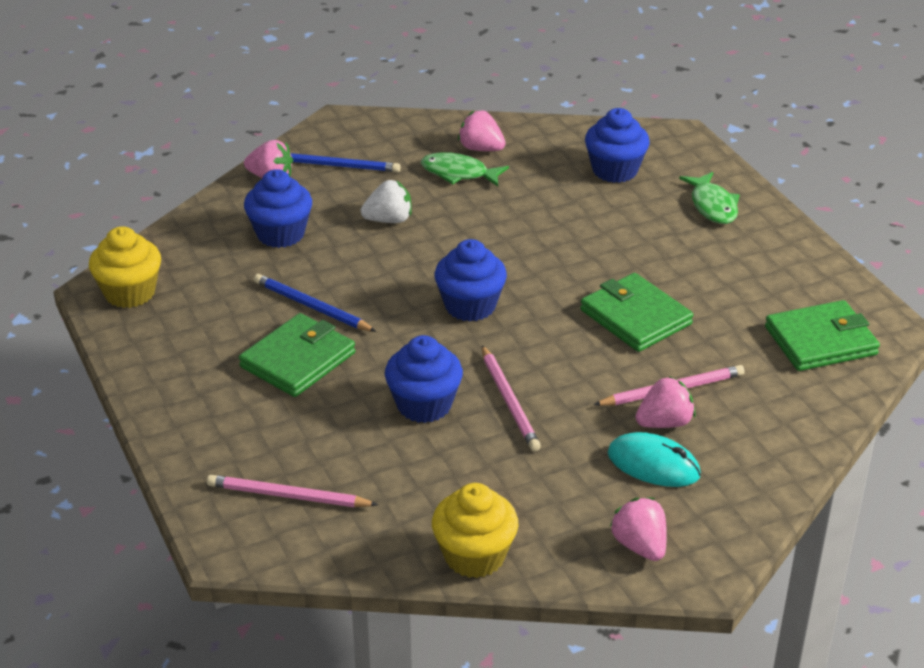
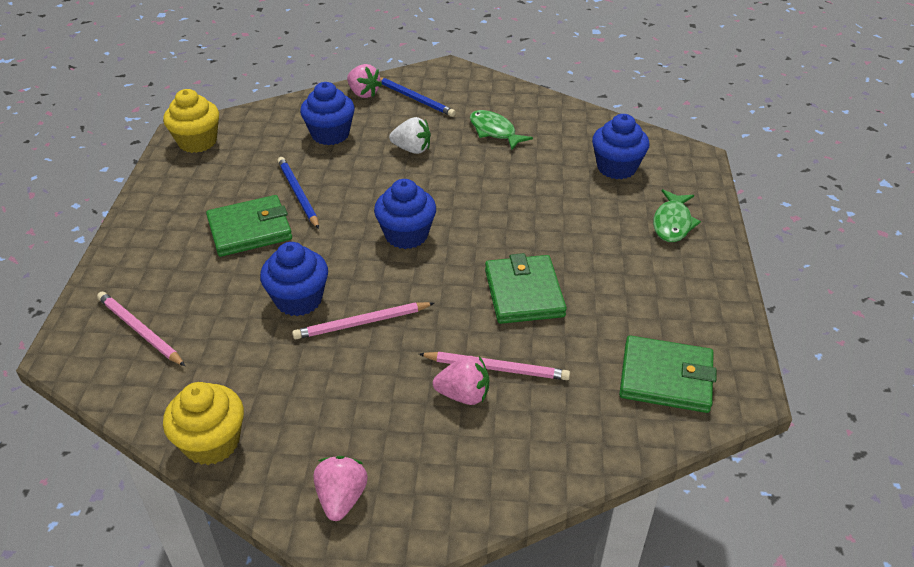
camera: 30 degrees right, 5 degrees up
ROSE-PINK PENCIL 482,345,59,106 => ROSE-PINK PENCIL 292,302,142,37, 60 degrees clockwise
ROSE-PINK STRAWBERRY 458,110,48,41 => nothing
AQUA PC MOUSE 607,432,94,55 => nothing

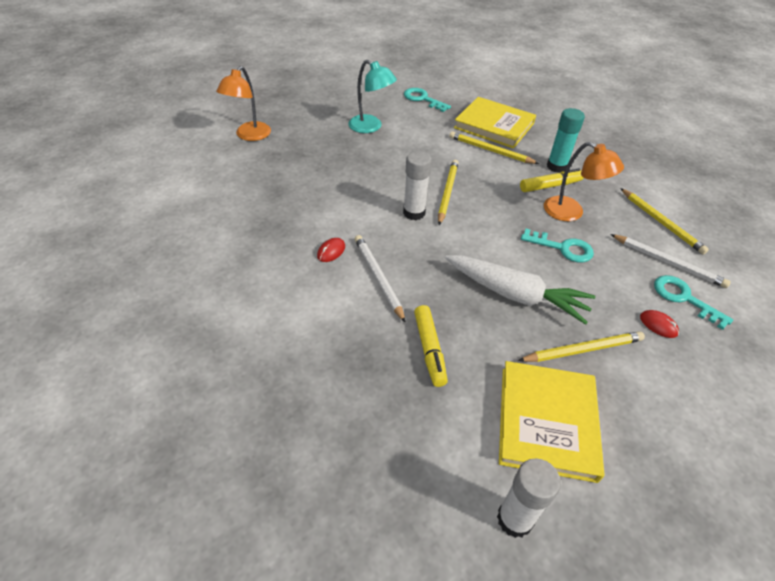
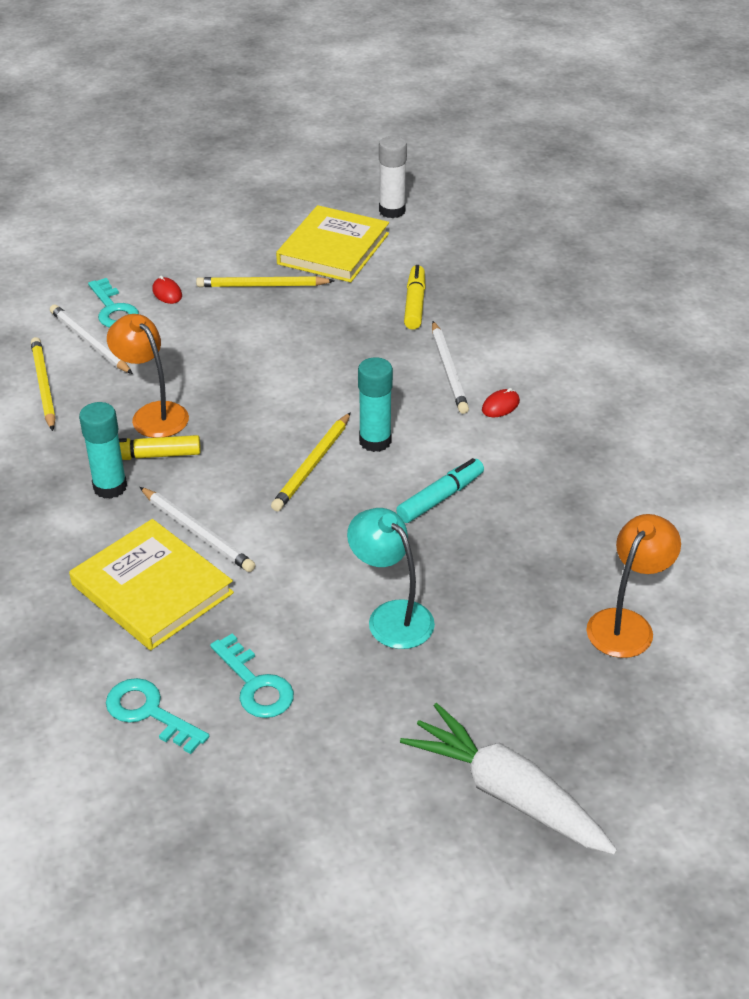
camera: 165 degrees left, 5 degrees down
AQUA LATCHKEY 521,229,73,33 => AQUA LATCHKEY 106,678,103,76, moved
GOLDEN PENCIL 449,131,90,33 => WHITE PENCIL 140,487,115,85
WHITE STICK OF GLUE 403,151,29,69 => AQUA STICK OF GLUE 358,357,35,95
nothing => AQUA MARKER PEN 396,458,88,65
WHITE ROOT VEGETABLE 445,255,150,70 => WHITE ROOT VEGETABLE 400,703,217,152, moved

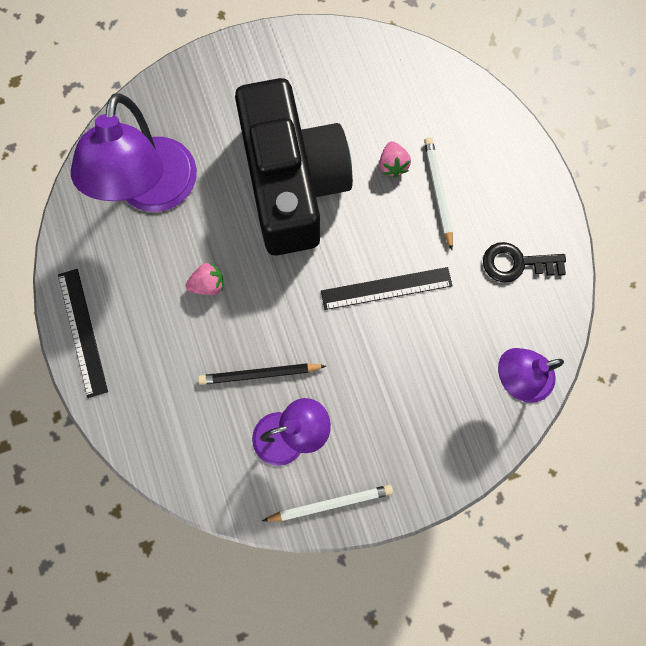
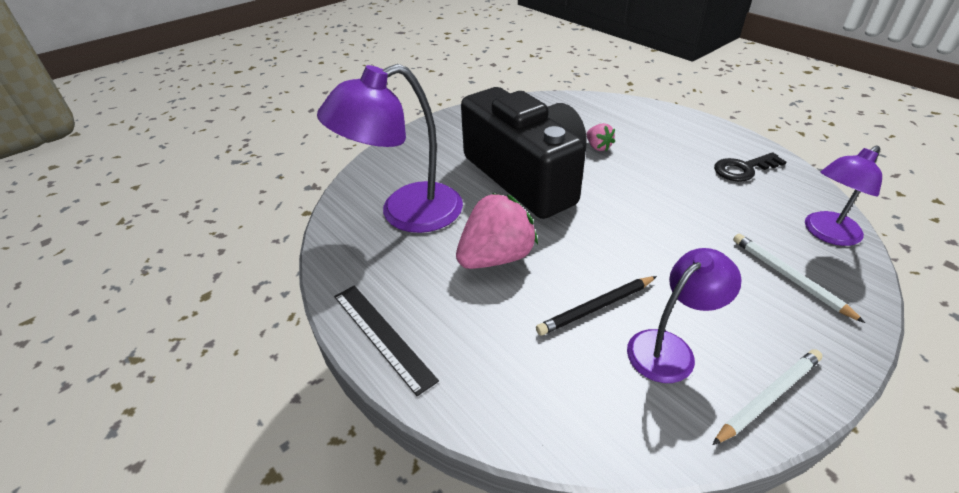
camera: 20 degrees left, 35 degrees down
ROYAL PURPLE READING LAMP 71,93,126,119 => ROYAL PURPLE READING LAMP 317,64,146,169, 75 degrees clockwise
ROSE-PINK STRAWBERRY 185,262,38,33 => ROSE-PINK STRAWBERRY 456,193,82,76, x2.03
WHITE PENCIL 424,137,29,113 => WHITE PENCIL 733,234,132,89, moved
EBONY STRAIGHTEDGE 321,267,132,43 => nothing

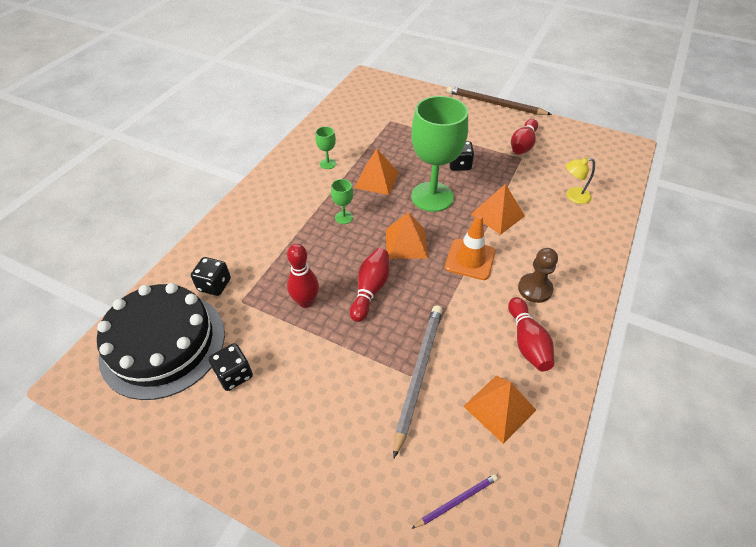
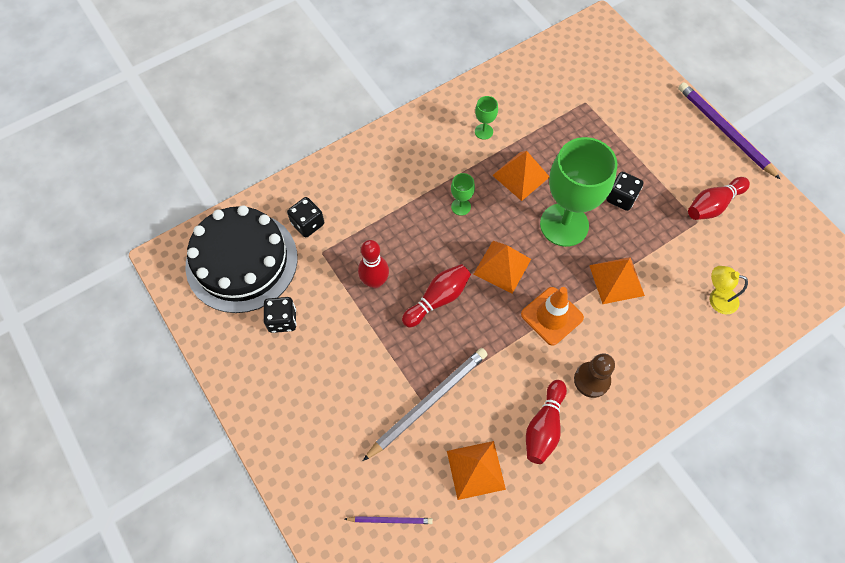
camera: 30 degrees right, 15 degrees up
DARK BROWN PENCIL 447,86,105,29 => ROYAL PURPLE PENCIL 678,82,103,98

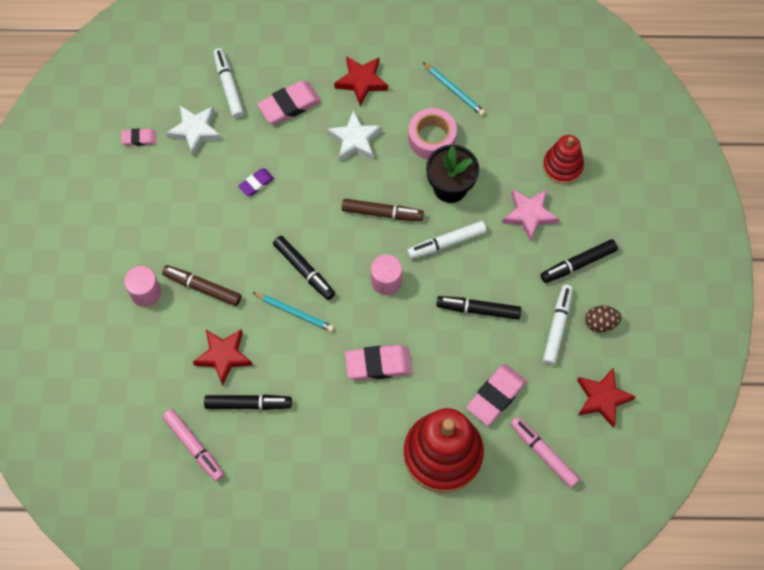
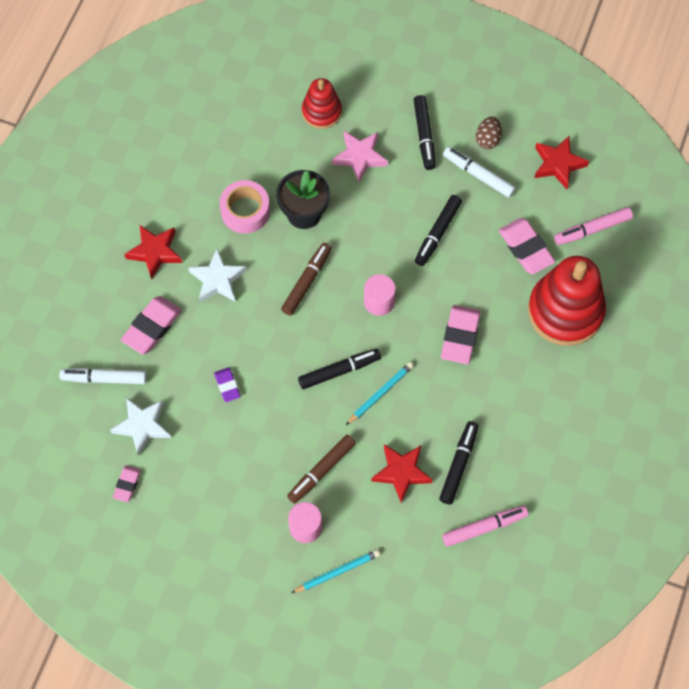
camera: 70 degrees left, 0 degrees up
ROSE-PINK PENCIL ERASER 257,81,64,43 => ROSE-PINK PENCIL ERASER 121,296,61,58, 45 degrees clockwise
AQUA PENCIL 423,62,62,54 => AQUA PENCIL 292,550,88,43, moved
WHITE MARKER PEN 407,221,80,38 => nothing

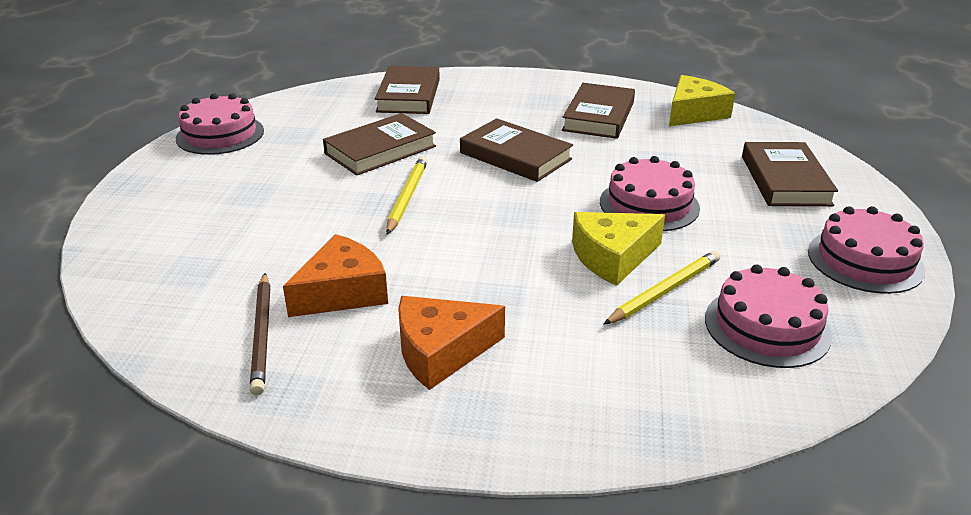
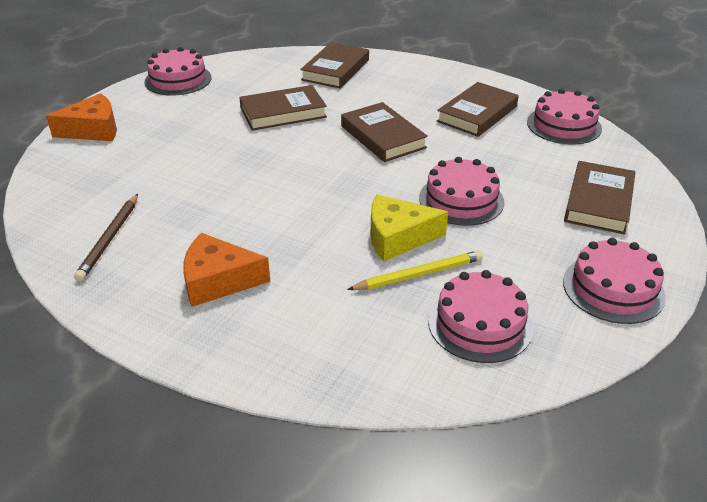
camera: 20 degrees right, 5 degrees up
BRIGHT ORANGE PIECE OF CHEESE 283,234,105,83 => BRIGHT ORANGE PIECE OF CHEESE 46,93,71,48, moved
GOLDEN PIECE OF CHEESE 669,75,66,52 => ROSE-PINK CAKE 527,89,75,56
GOLDEN PENCIL 386,156,42,78 => nothing

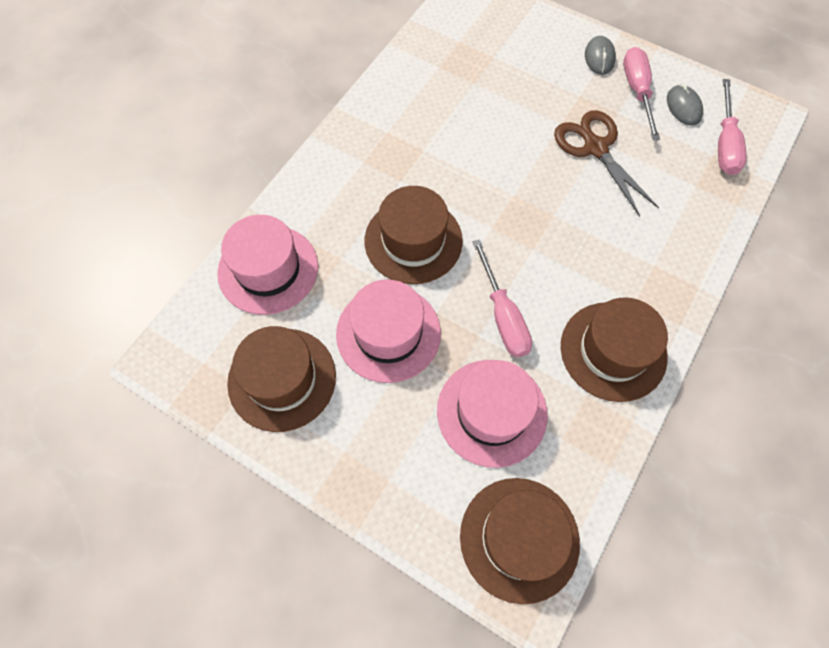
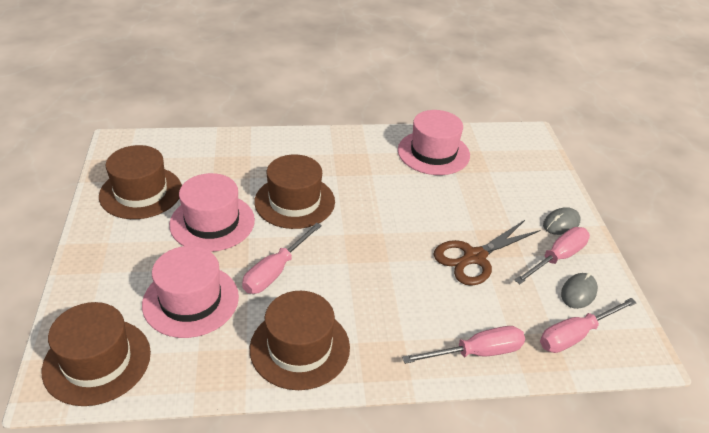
camera: 50 degrees right, 25 degrees down
ROSE-PINK HAT 217,215,101,100 => ROSE-PINK HAT 398,110,72,65, moved
nothing => ROSE-PINK HAND SCREWDRIVER 402,326,123,38
DARK BROWN SHEARS 554,110,105,107 => DARK BROWN SHEARS 433,220,107,66, 150 degrees counterclockwise

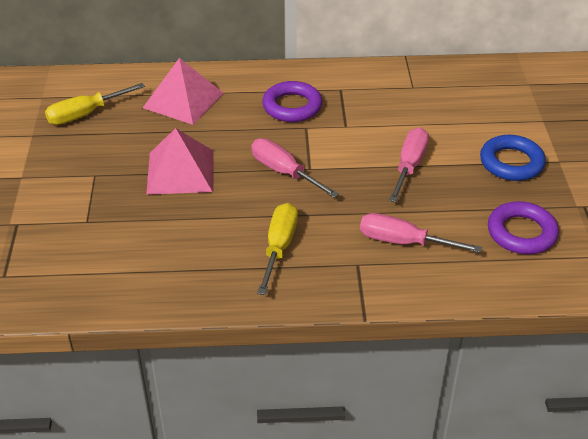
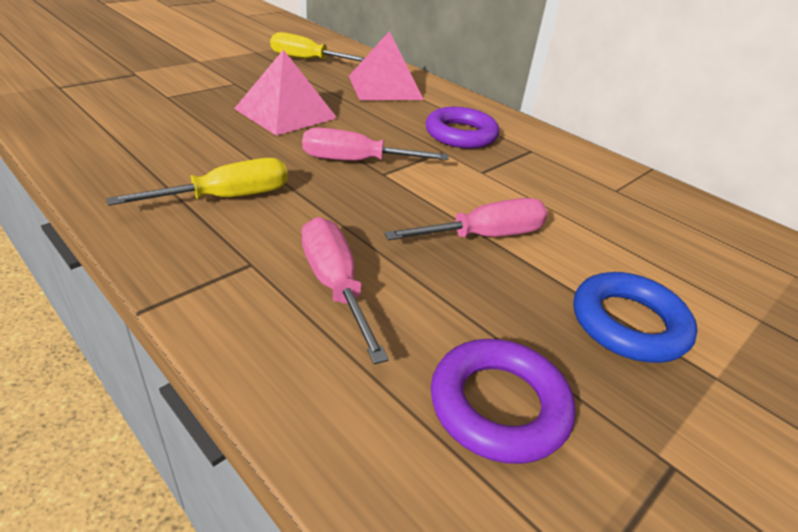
camera: 45 degrees right, 5 degrees down
ROSE-PINK HAND SCREWDRIVER 251,138,88,60 => ROSE-PINK HAND SCREWDRIVER 302,128,146,33, 90 degrees counterclockwise

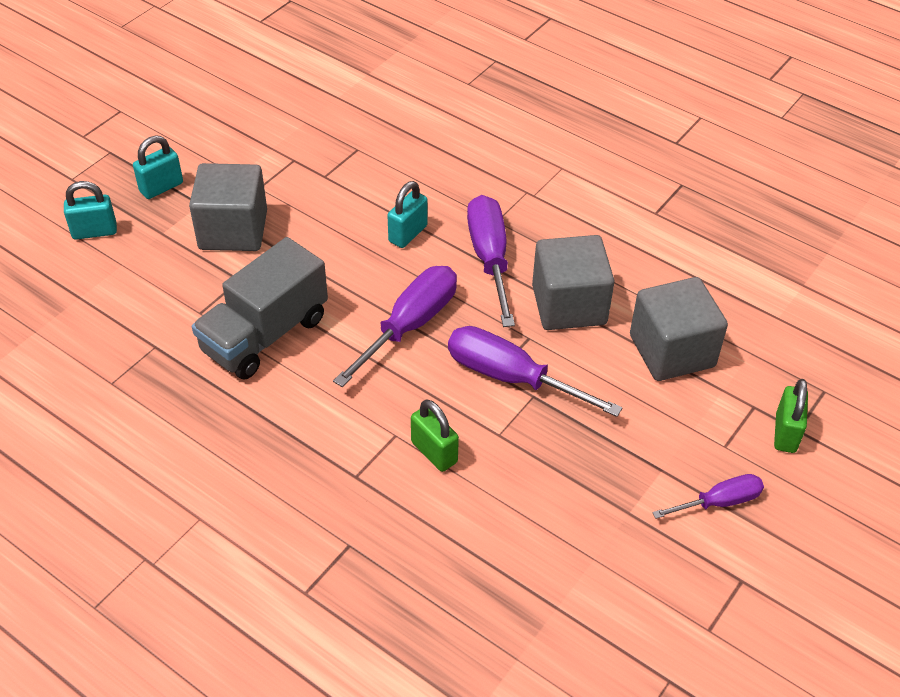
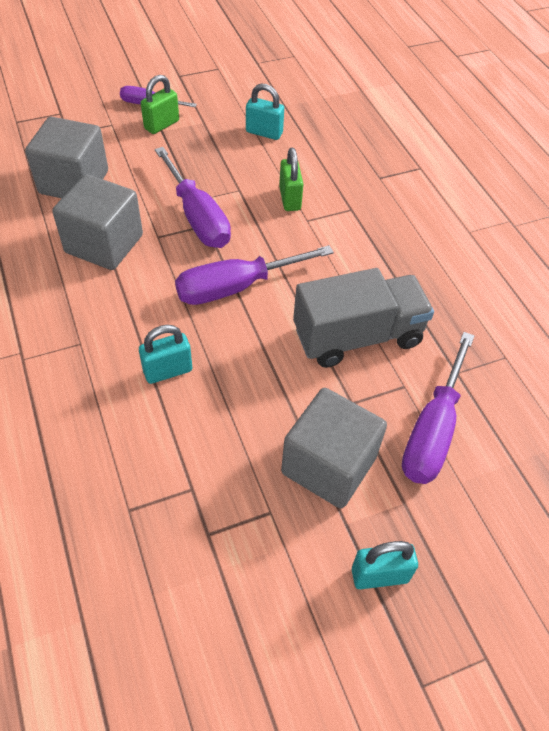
camera: 150 degrees left, 5 degrees up
GREEN SMALL LOCK 774,379,34,74 => GREEN SMALL LOCK 141,75,38,59, moved
AQUA SMALL LOCK 64,181,53,59 => AQUA SMALL LOCK 246,84,38,56, moved
ROYAL PURPLE HAND SCREWDRIVER 467,195,48,132 => ROYAL PURPLE HAND SCREWDRIVER 402,332,72,152, moved

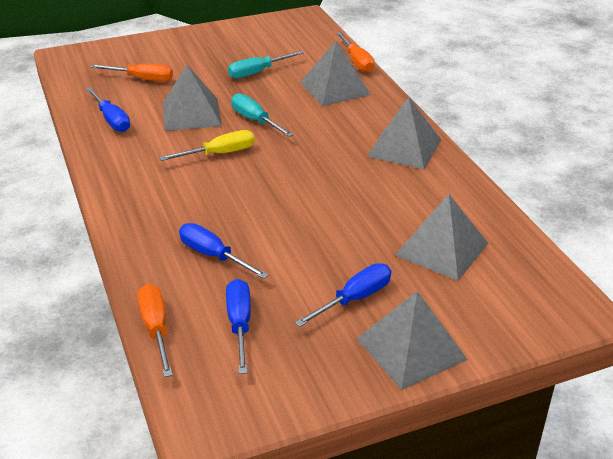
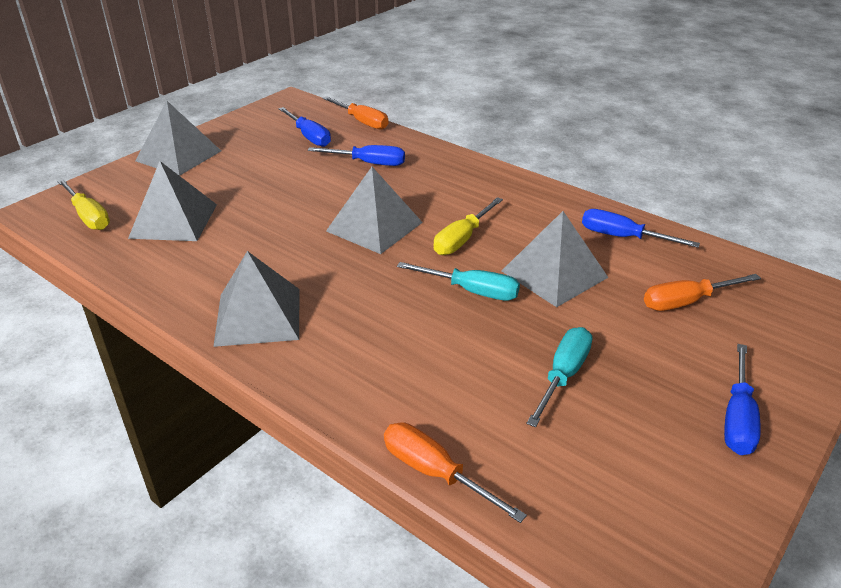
camera: 150 degrees right, 0 degrees up
nothing => GOLDEN HAND SCREWDRIVER 57,179,53,51
ASH-GREY PYRAMID SHAPE 300,41,71,65 => ASH-GREY PYRAMID SHAPE 326,167,97,87, moved
BLUE HAND SCREWDRIVER 295,263,96,64 => BLUE HAND SCREWDRIVER 724,344,37,111, moved

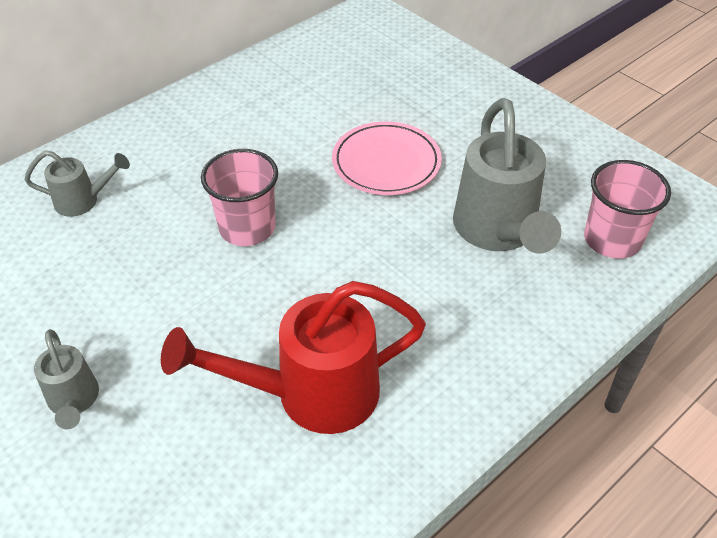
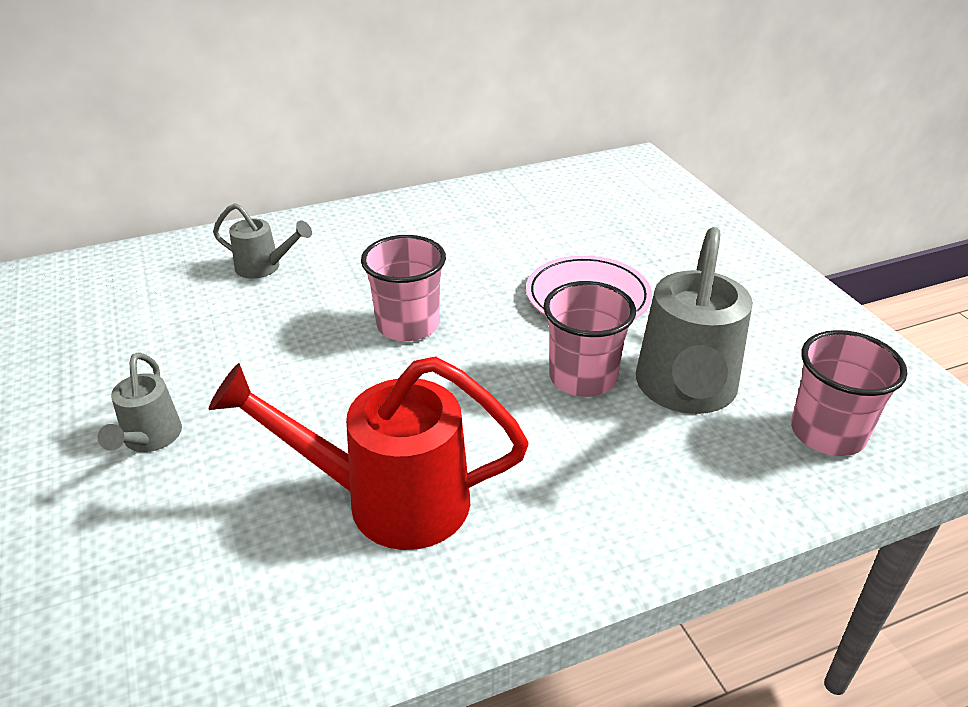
camera: 20 degrees right, 10 degrees down
nothing => ROSE-PINK TUMBLER 543,281,93,116

